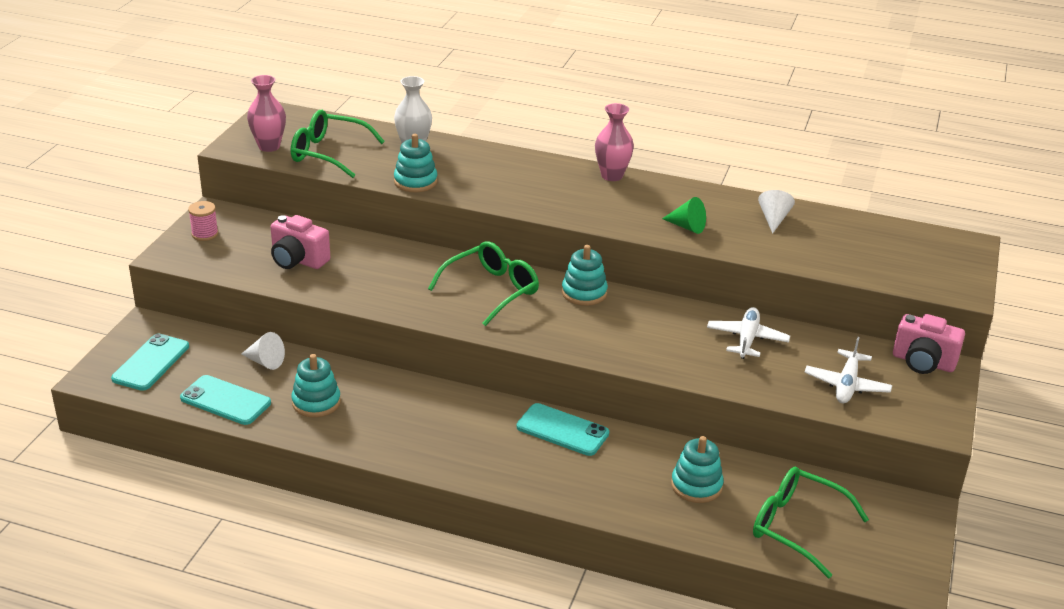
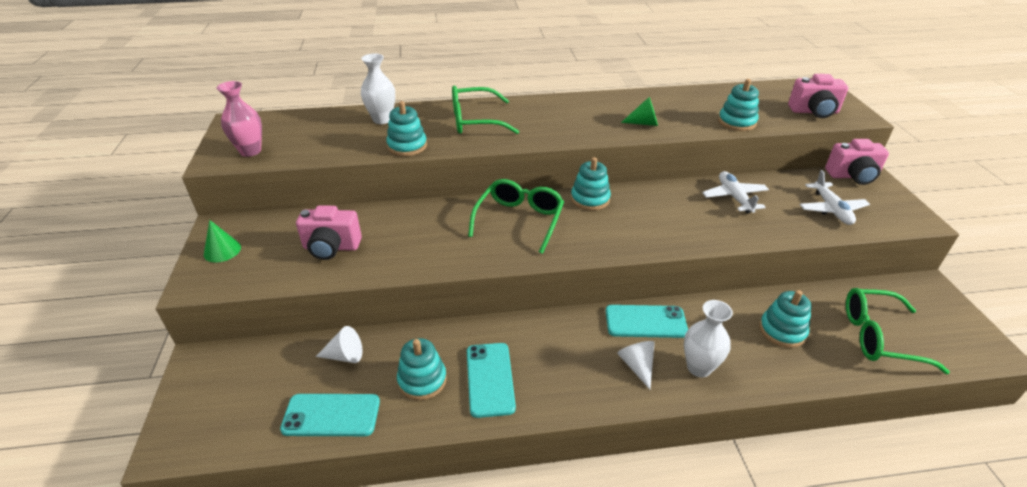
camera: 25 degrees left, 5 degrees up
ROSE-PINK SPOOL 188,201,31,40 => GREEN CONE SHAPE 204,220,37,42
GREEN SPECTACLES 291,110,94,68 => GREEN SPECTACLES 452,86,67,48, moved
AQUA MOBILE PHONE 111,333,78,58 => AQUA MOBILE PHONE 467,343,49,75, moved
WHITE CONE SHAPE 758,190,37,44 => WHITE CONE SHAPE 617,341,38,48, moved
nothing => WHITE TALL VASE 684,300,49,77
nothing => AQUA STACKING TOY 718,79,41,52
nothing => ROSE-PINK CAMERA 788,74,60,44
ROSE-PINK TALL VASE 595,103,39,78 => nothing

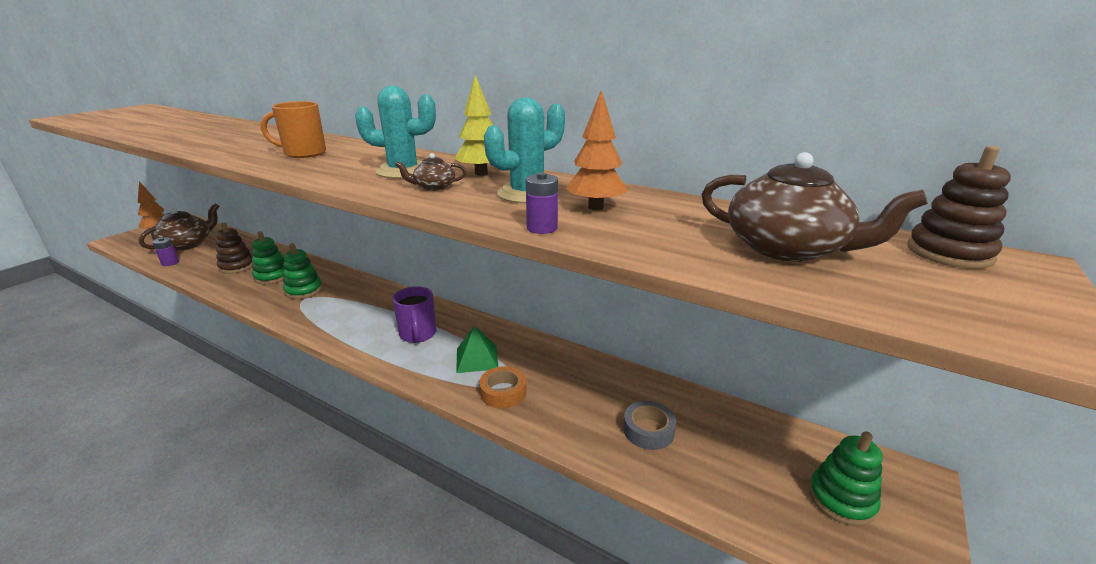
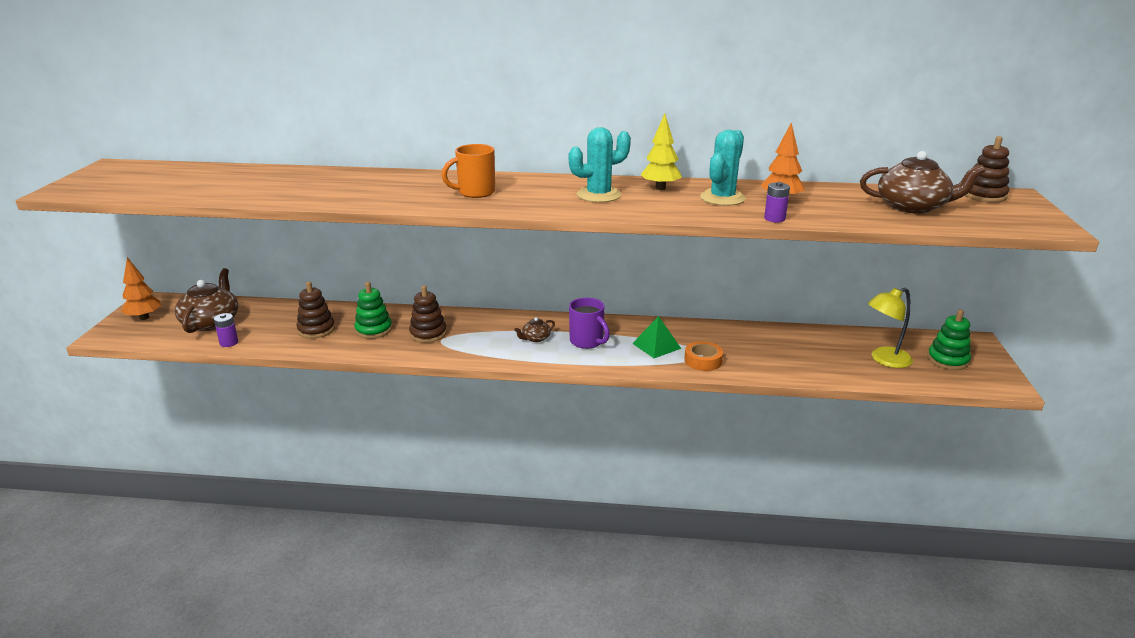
camera: 25 degrees left, 0 degrees up
GREEN STACKING TOY 283,243,40,56 => DARK BROWN STACKING TOY 409,285,38,58
DARK BROWN TEAPOT 395,153,71,38 => DARK BROWN TEAPOT 514,317,41,25, moved
nothing => GOLDEN READING LAMP 868,288,45,80
ASH-GREY STICKY TAPE 623,401,53,49 => nothing

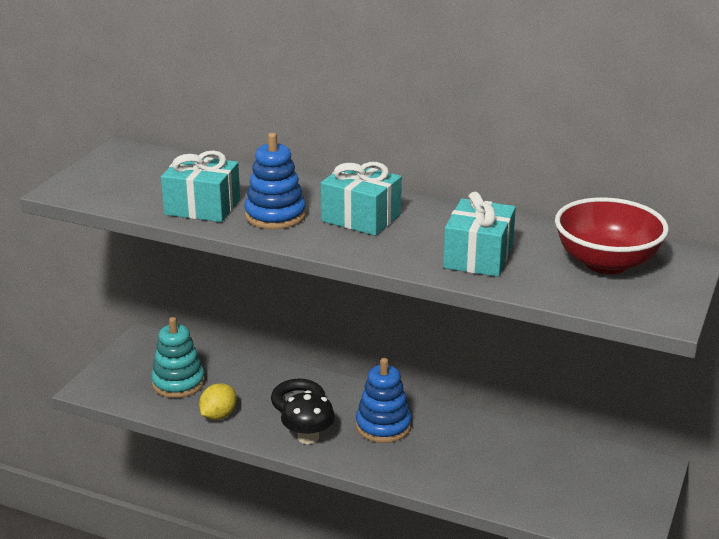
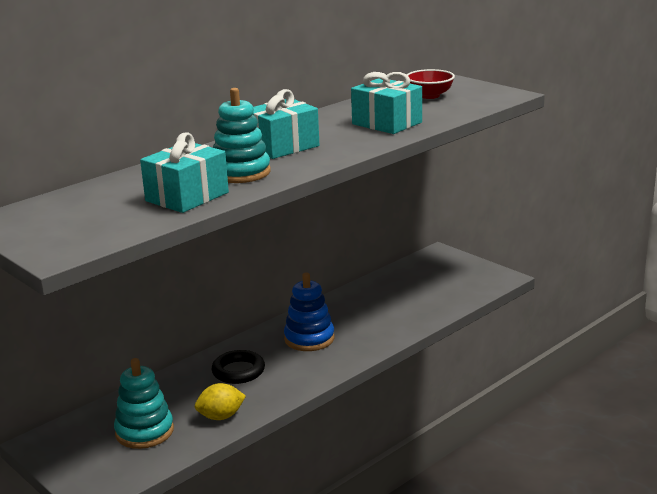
camera: 65 degrees left, 5 degrees down
GOLDEN TOY LEMON 199,383,38,37 => GOLDEN TOY LEMON 195,383,51,37, 75 degrees counterclockwise
BLUE STACKING TOY 244,133,62,96 => AQUA STACKING TOY 213,88,58,95
SCARLET DEEP DISH 555,198,114,76 => SCARLET DEEP DISH 407,69,48,30, x0.59
EBONY TOADSTOOL 281,390,54,54 => nothing

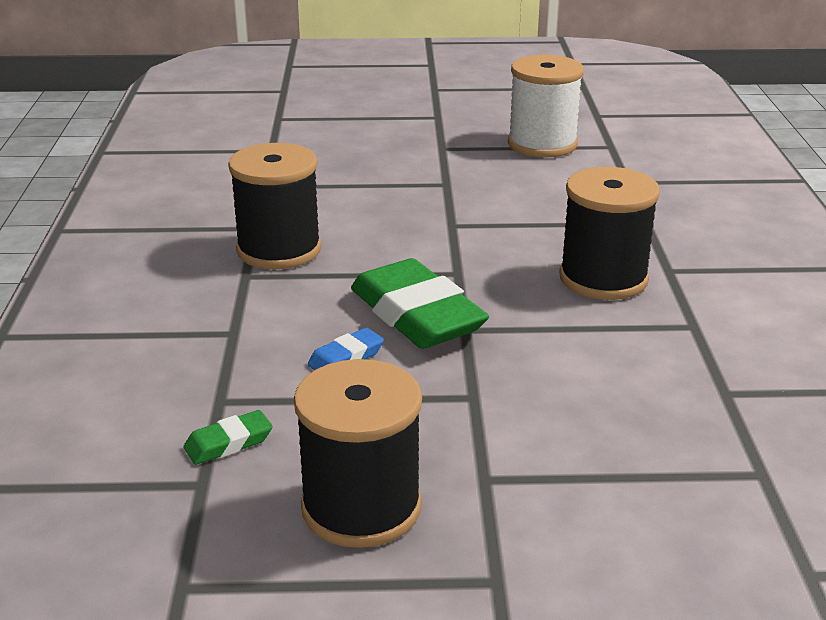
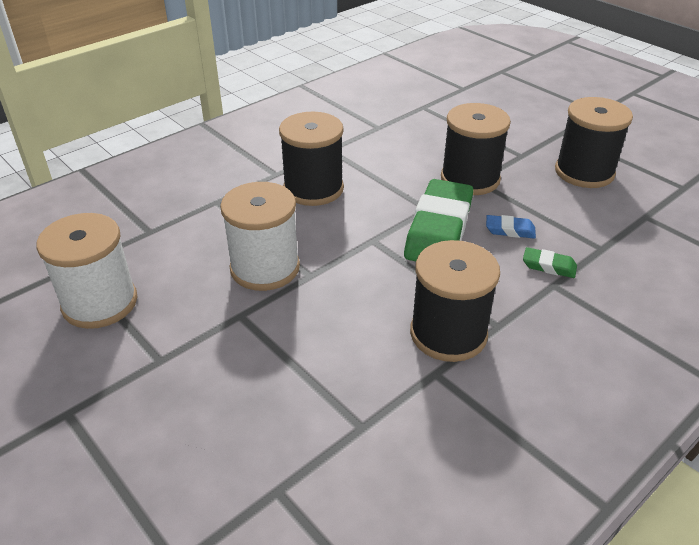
camera: 130 degrees left, 10 degrees up
nothing => WHITE SPOOL 220,182,80,109
nothing => EBONY SPOOL 441,103,70,92
GREEN PENCIL ERASER 183,410,90,55 => GREEN PENCIL ERASER 523,247,54,31, moved

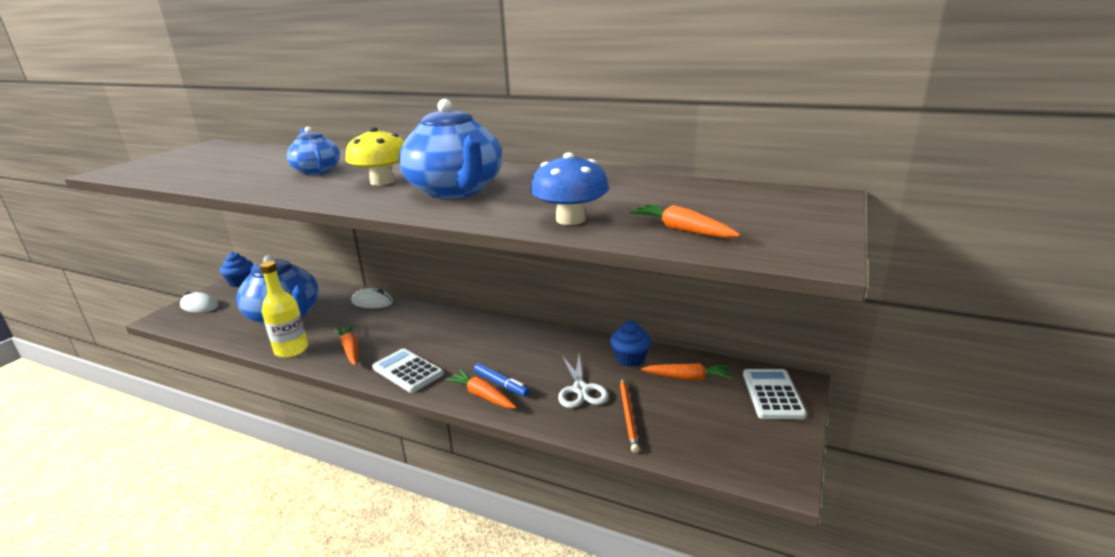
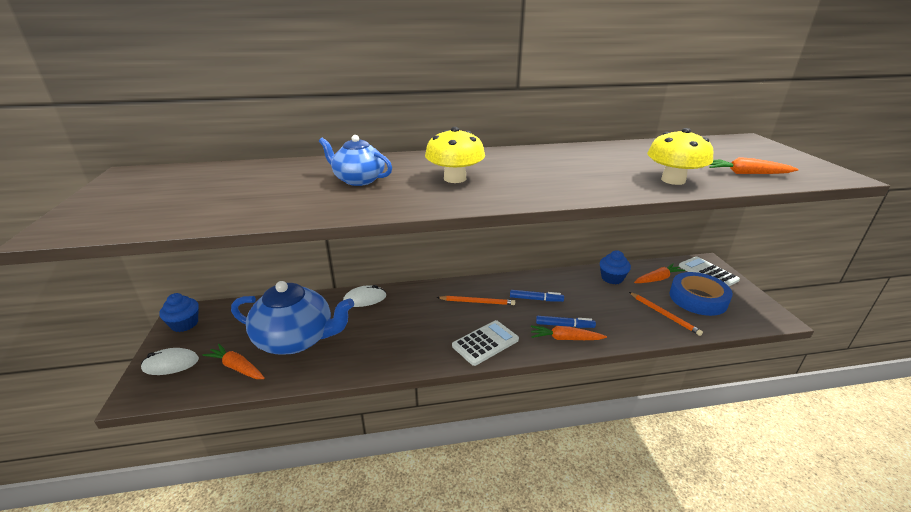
camera: 35 degrees left, 5 degrees up
BRIGHT ORANGE ROOT VEGETABLE 334,325,24,40 => BRIGHT ORANGE ROOT VEGETABLE 202,344,63,35, moved
nothing => BRIGHT ORANGE PENCIL 437,296,78,9
WHITE CALCULATOR 372,348,72,45 => WHITE CALCULATOR 452,320,67,46, 135 degrees clockwise
nothing => BLUE MARKER PEN 510,290,54,12
BLUE TOADSTOOL 531,152,78,73 => GOLDEN TOADSTOOL 647,128,66,57
nothing => BLUE STICKY TAPE 669,272,64,44
GOLDEN BOTTLE 260,261,48,97 => nothing
BLUE TEAPOT 399,99,103,100 => nothing
WHITE SHEARS 558,354,51,54 => nothing

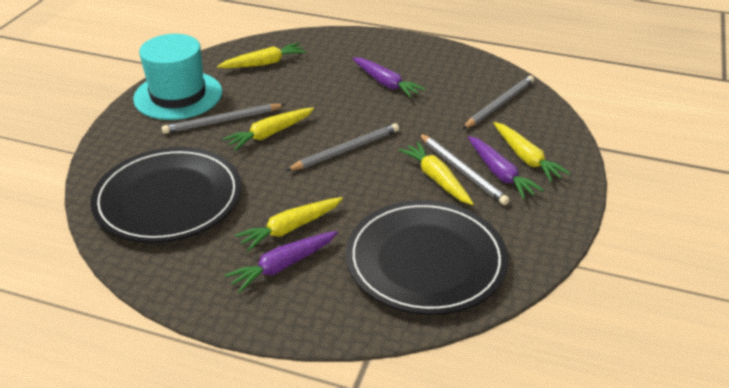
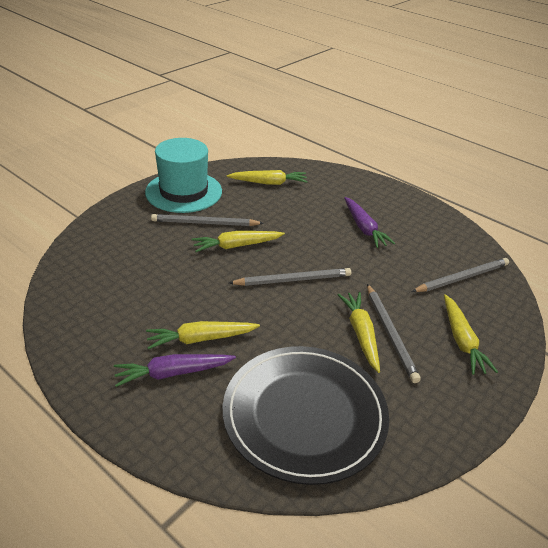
camera: 20 degrees right, 0 degrees up
EBONY DINNER PLATE 90,147,152,96 => nothing
ROYAL PURPLE ROOT VEGETABLE 468,136,76,63 => nothing

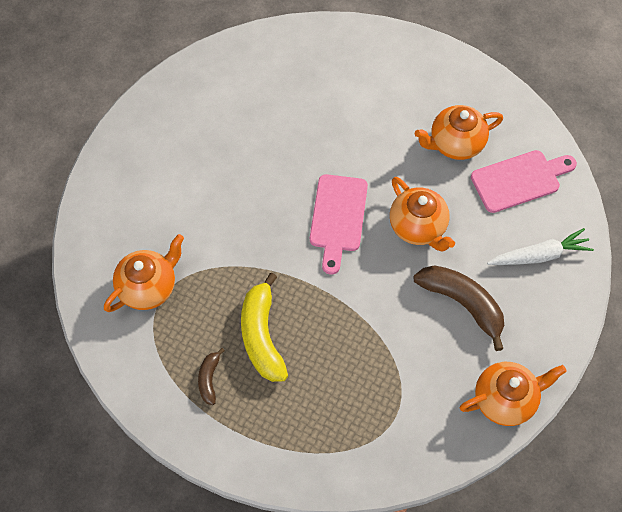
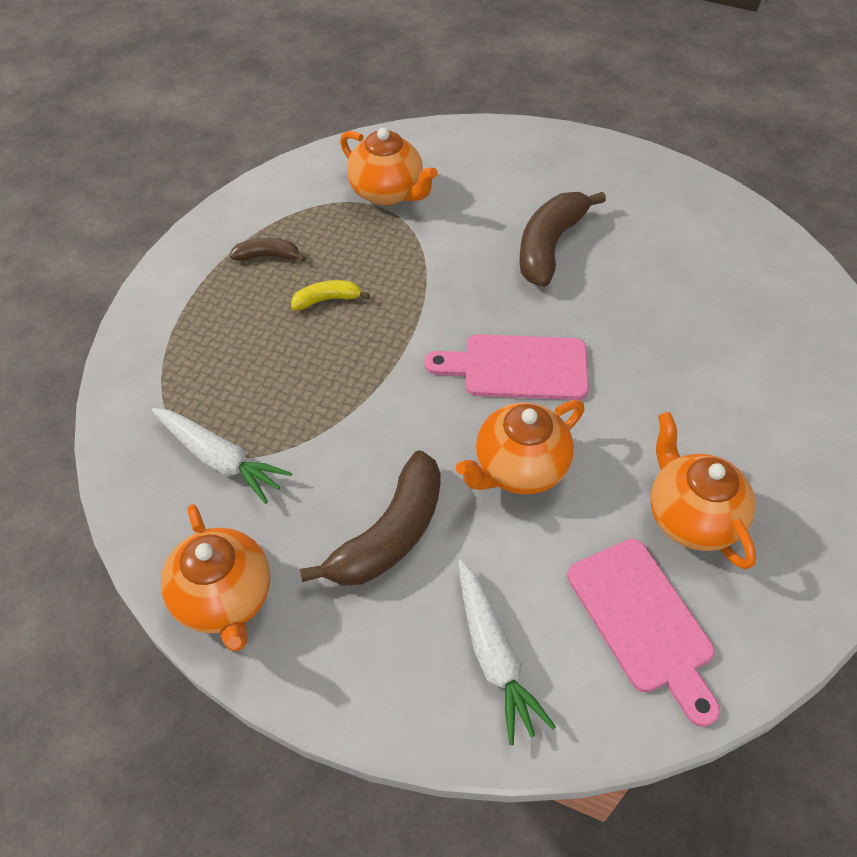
camera: 85 degrees right, 10 degrees down
nothing => WHITE ROOT VEGETABLE 152,408,140,96
GOLDEN BANANA FRUIT 241,273,47,109 => GOLDEN BANANA FRUIT 291,280,79,30, x0.51
nothing => DARK BROWN BANANA FRUIT 519,192,87,95

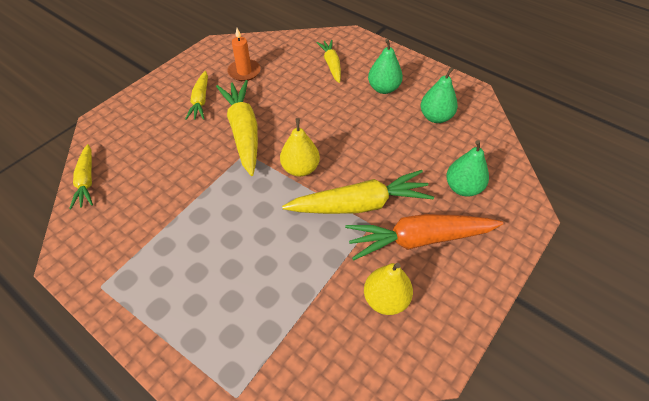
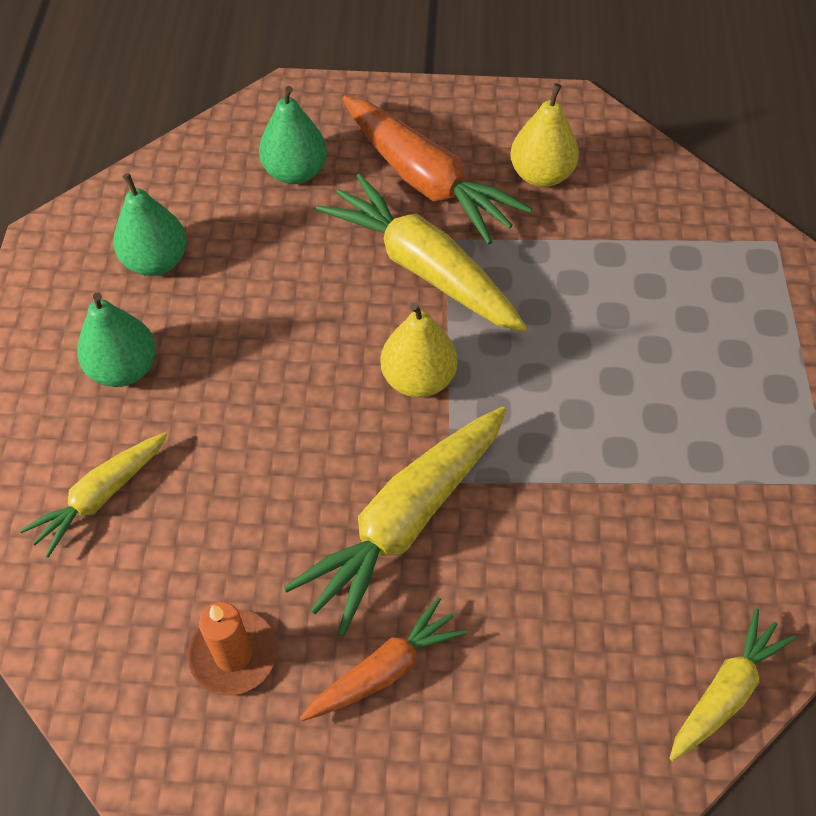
camera: 125 degrees left, 5 degrees up
GOLDEN ROOT VEGETABLE 185,71,23,49 => BRIGHT ORANGE ROOT VEGETABLE 300,597,167,124

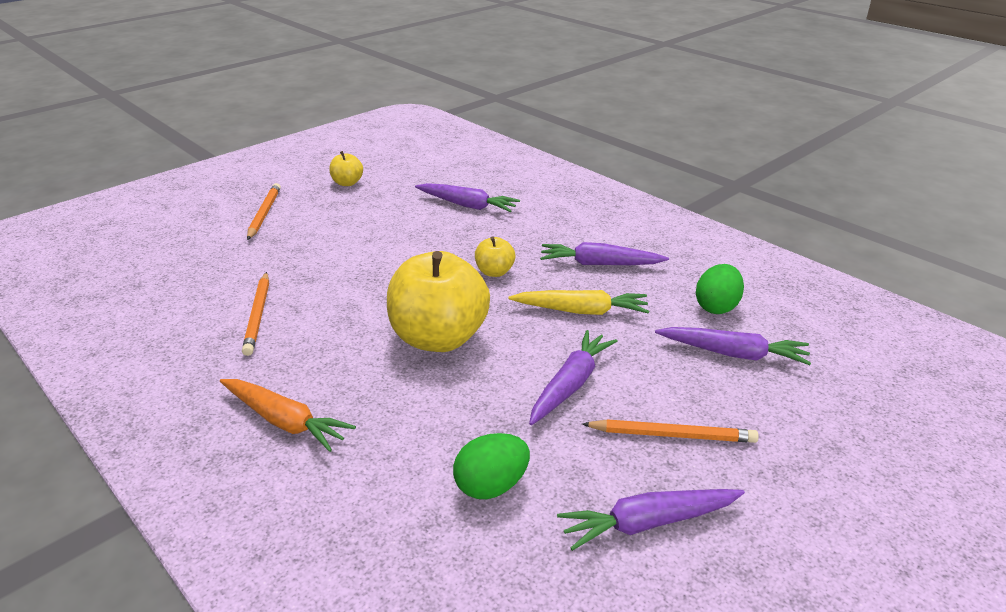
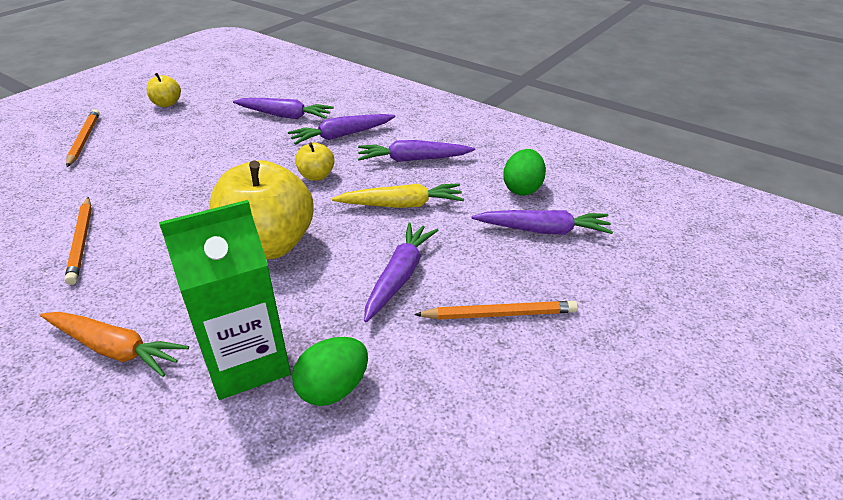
camera: 10 degrees left, 5 degrees up
nothing => GREEN CARTON 159,200,132,200
ROYAL PURPLE ROOT VEGETABLE 557,489,188,62 => ROYAL PURPLE ROOT VEGETABLE 288,114,108,31, moved

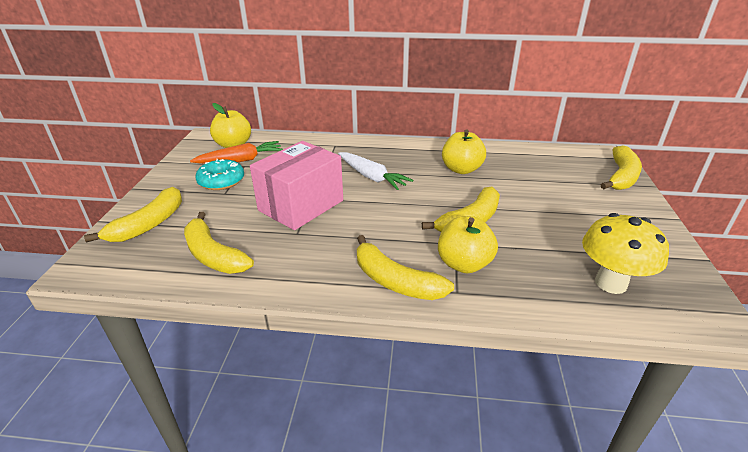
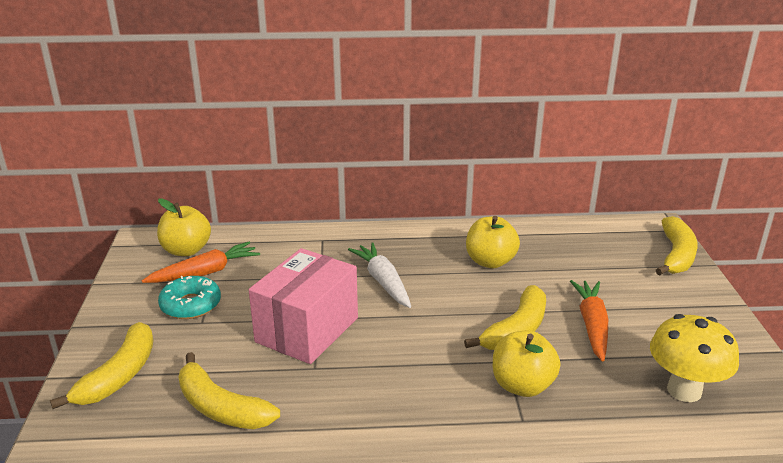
camera: 10 degrees left, 5 degrees down
WHITE ROOT VEGETABLE 338,152,76,38 => WHITE ROOT VEGETABLE 348,242,63,66, 150 degrees counterclockwise
nothing => BRIGHT ORANGE ROOT VEGETABLE 570,280,38,82
GOLDEN BANANA FRUIT 357,235,97,65 => nothing

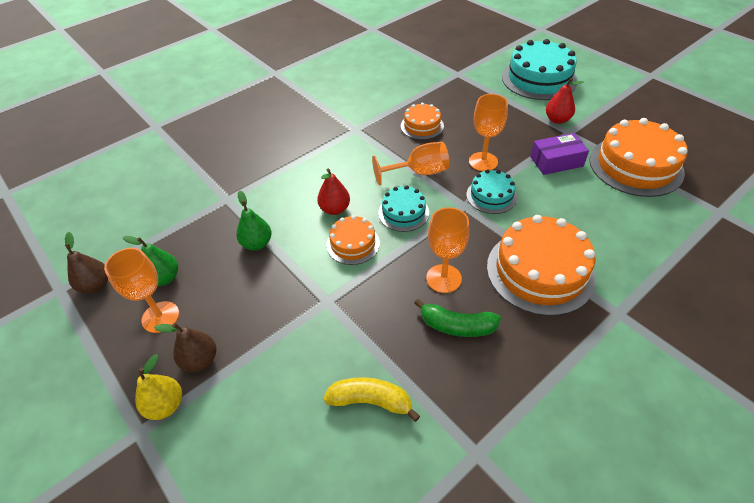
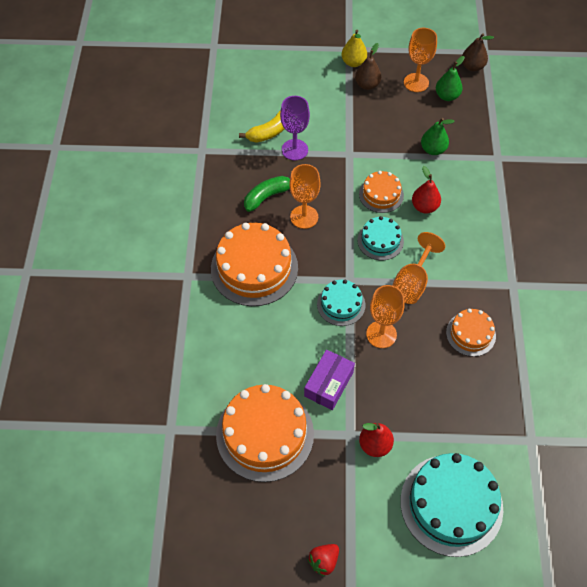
camera: 130 degrees right, 10 degrees up
nothing => ROYAL PURPLE CHALICE 280,96,30,64
nothing => SCARLET STRAWBERRY 308,544,31,33

